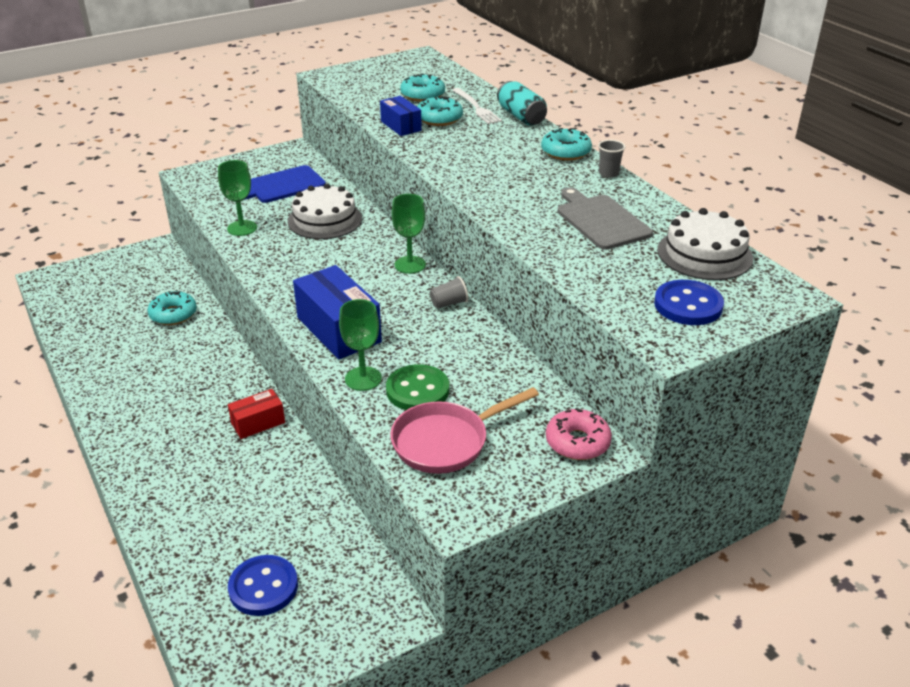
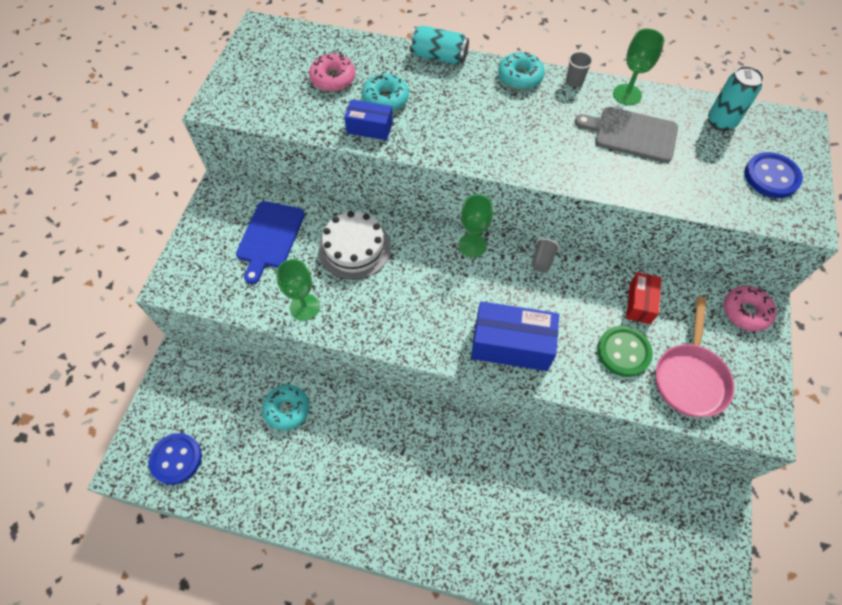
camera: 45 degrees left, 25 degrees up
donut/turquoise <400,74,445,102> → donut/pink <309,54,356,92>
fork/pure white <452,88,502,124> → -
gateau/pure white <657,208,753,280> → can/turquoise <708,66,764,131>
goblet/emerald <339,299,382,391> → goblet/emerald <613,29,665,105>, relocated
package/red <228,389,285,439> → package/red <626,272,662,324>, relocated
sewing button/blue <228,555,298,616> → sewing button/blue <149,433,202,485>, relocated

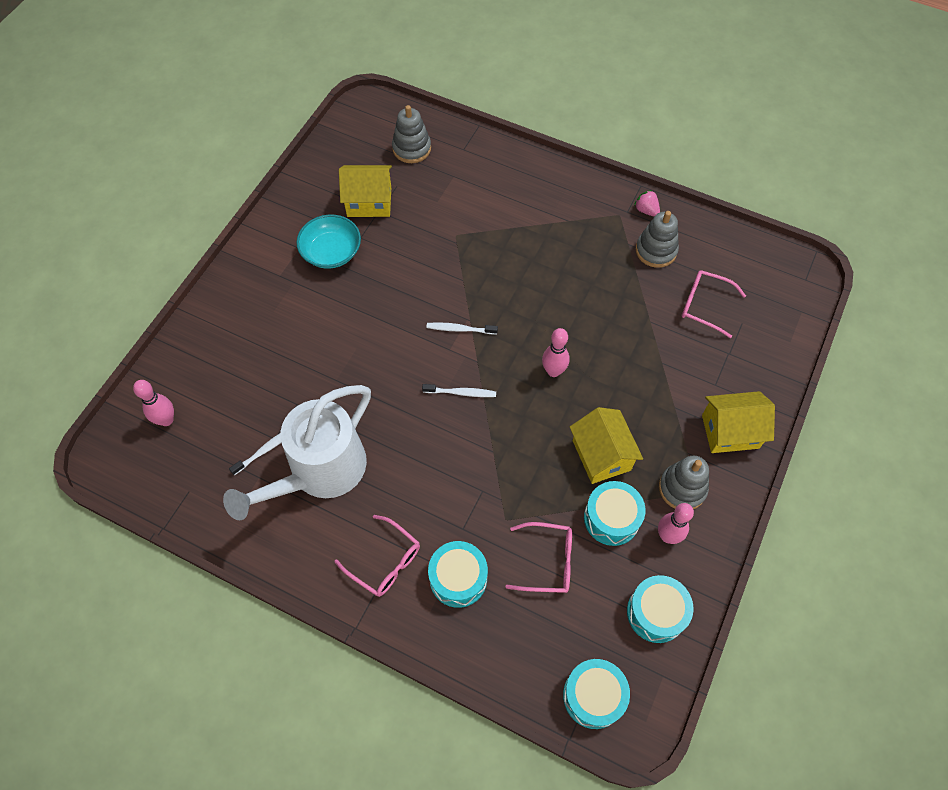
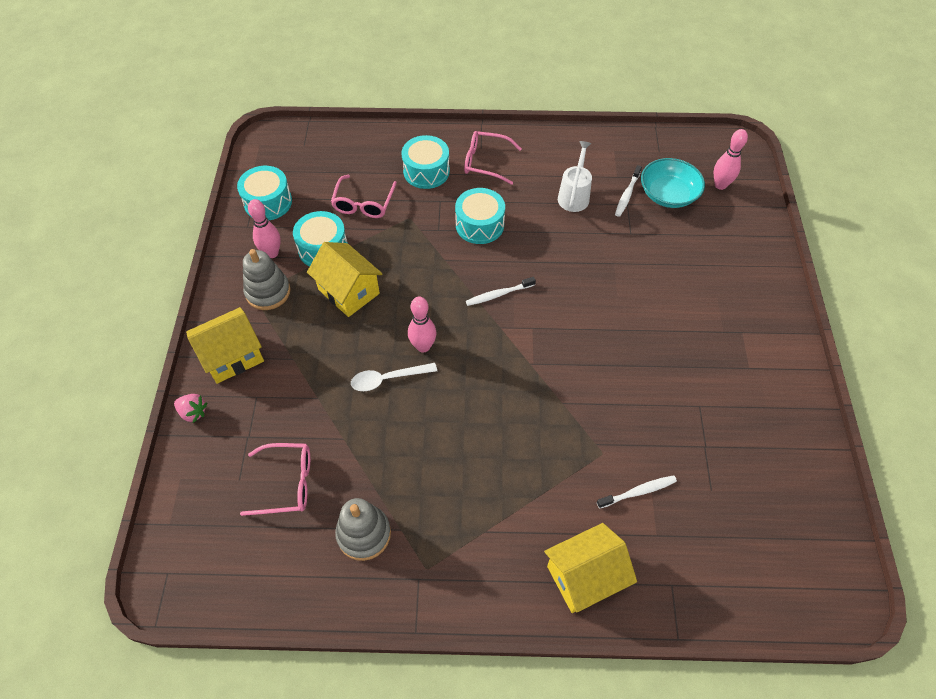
camera: 155 degrees right, 5 degrees down
stacking toy/gray <392,105,431,163> → -
house/yellow <339,165,392,217> → house/yellow <544,523,637,613>, relocated
toy strawberry/pink <634,190,660,216> → toy strawberry/pink <174,394,207,423>, relocated
bowl/turquoise <296,215,361,269> → bowl/turquoise <641,158,705,208>, relocated
tooth brush/pure white <427,322,498,334> → tooth brush/pure white <597,475,677,509>, relocated
watering pot/pure white <223,385,371,520> → watering pot/pure white <558,141,592,212>, x0.48
spectacles/pink <506,522,572,593> → spectacles/pink <331,175,397,218>, 60 degrees counterclockwise
toy drum/turquoise <563,659,630,729> → toy drum/turquoise <455,188,505,244>, relocated
- → spoon/pure white <351,363,437,391>

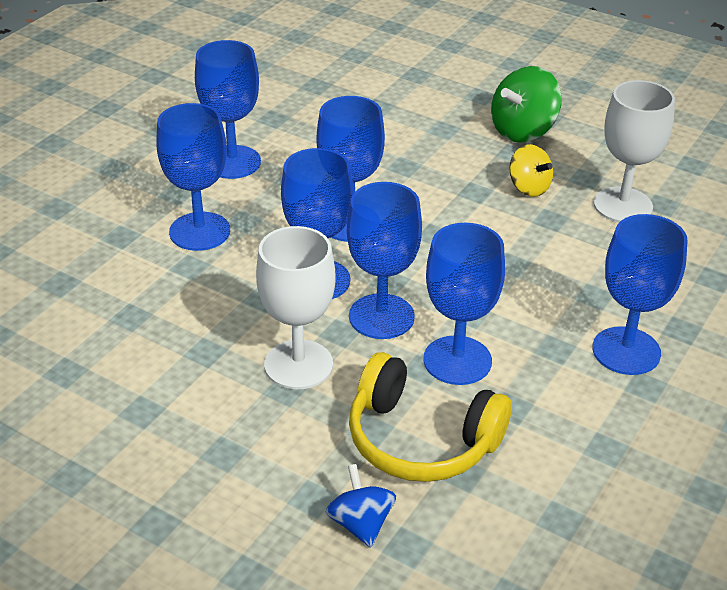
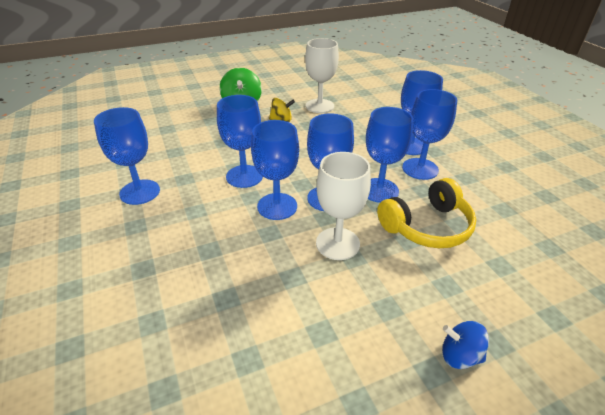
camera: 55 degrees left, 0 degrees up
goblet/blue <156,103,230,251> → goblet/blue <402,89,457,180>, relocated
spinning top/blue <326,464,396,548> → spinning top/blue <442,321,489,369>, relocated

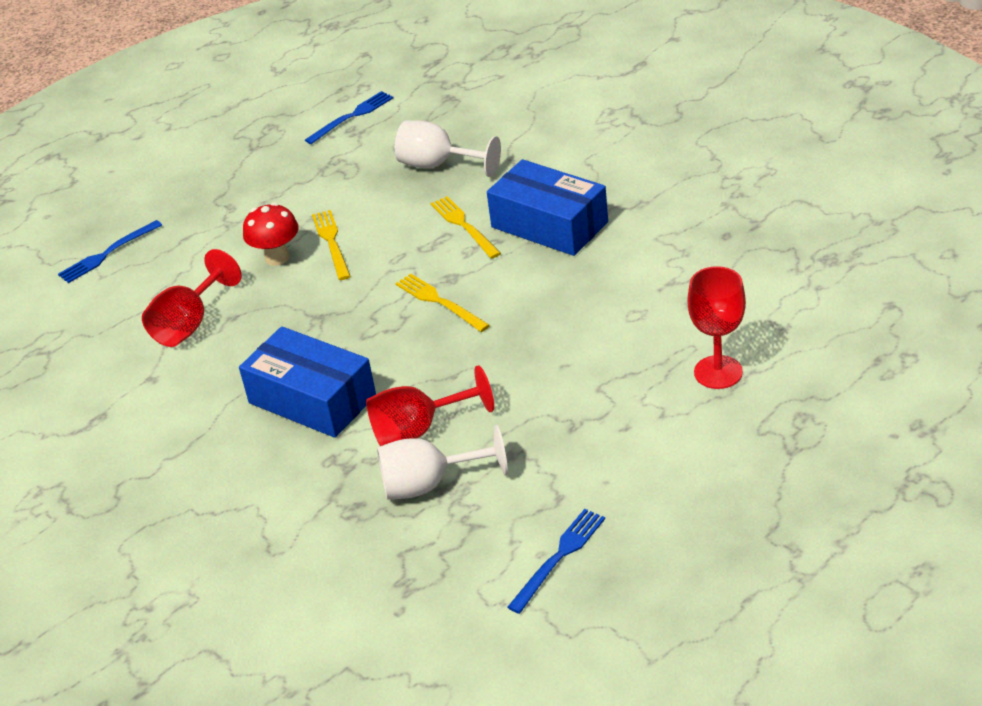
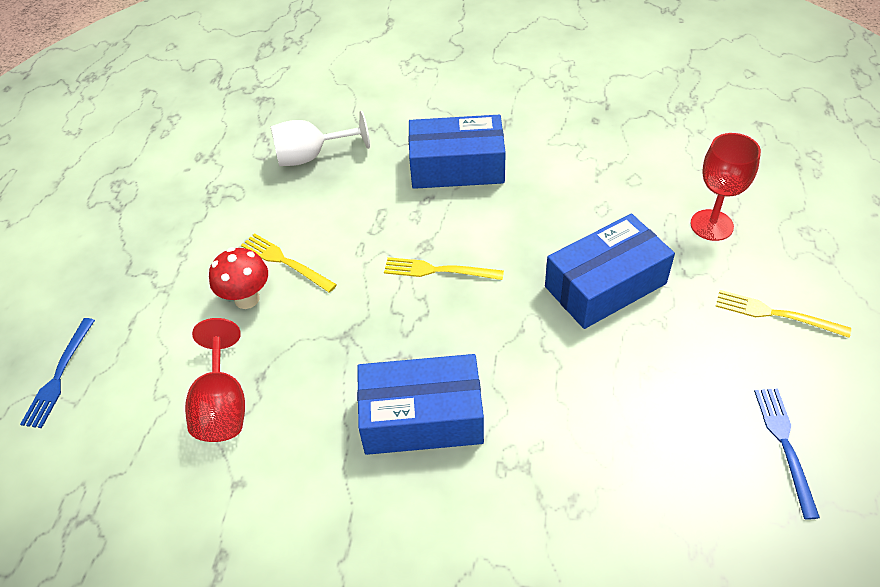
camera: 40 degrees left, 10 degrees up
fork/blue <305,91,394,144> → -
fork/yellow <430,196,501,259> → fork/yellow <715,290,851,338>, relocated
goblet/red <366,365,494,446> → -
goblet/pure white <377,425,508,500> → -
- → package/blue <545,214,675,329>

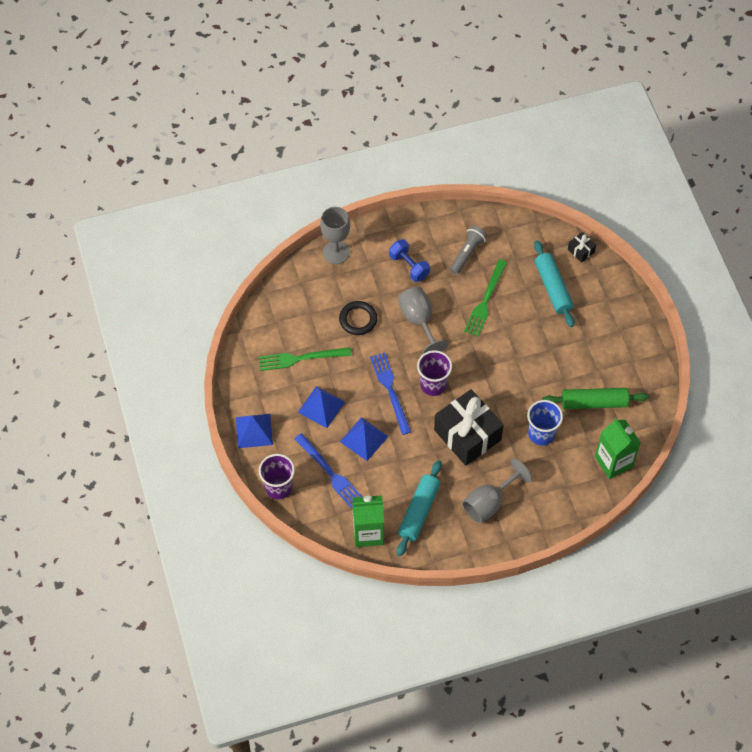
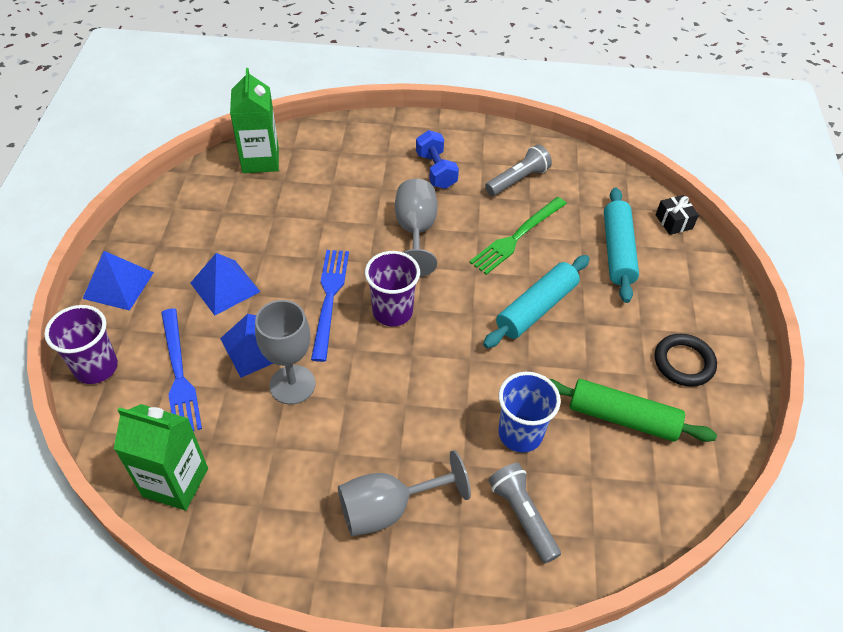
camera: 20 degrees right, 10 degrees down
goblet/gray <320,207,350,264> → goblet/gray <255,300,315,404>, relocated
hoop/black <339,301,377,335> → hoop/black <655,334,717,387>, relocated
fork/emerald <259,347,351,371> → -
gift/black <434,389,503,466> → -
milk carton/emerald <595,418,641,479> → milk carton/emerald <230,68,279,173>, relocated
dough roller/turquoise <397,460,442,556> → dough roller/turquoise <483,255,590,348>, relocated
- → torch/gray <488,463,561,564>

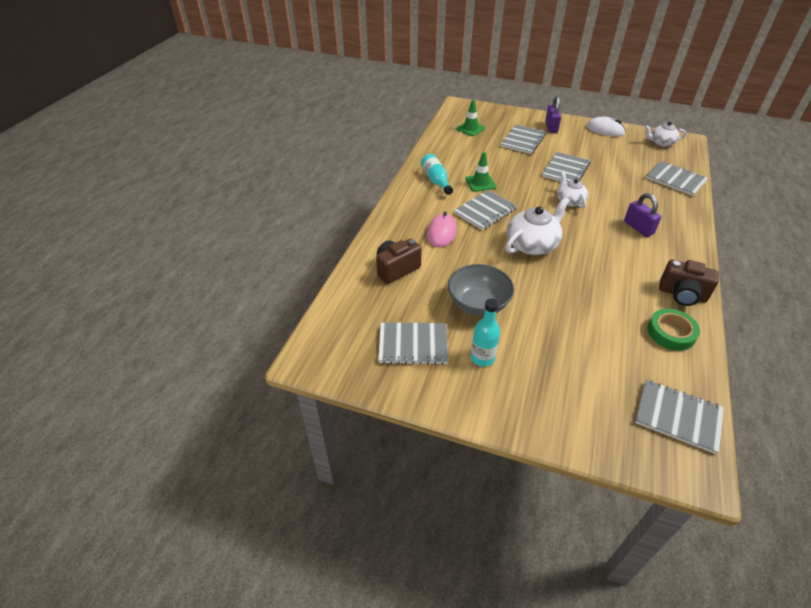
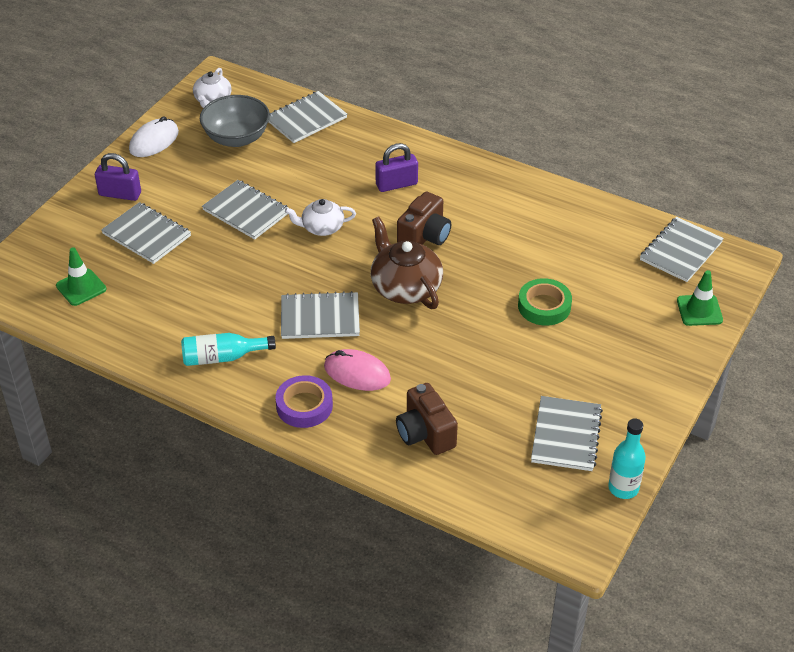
camera: 80 degrees left, 0 degrees up
traffic cone/emerald <465,152,496,192> → traffic cone/emerald <677,270,723,326>, relocated
notepad/gray <454,190,517,230> → notepad/gray <281,291,360,339>, 60 degrees counterclockwise
china teapot/pure white <505,197,570,255> → china teapot/russet <371,217,443,309>
photo camera/russet <659,260,719,306> → photo camera/russet <397,192,451,245>, relocated
bowl/gray <448,264,514,316> → bowl/gray <200,95,270,147>, relocated
bottle/turquoise <471,298,500,367> → bottle/turquoise <608,418,646,499>, relocated
sticky tape/emerald <647,309,700,351> → sticky tape/emerald <518,278,572,326>, relocated
- → sticky tape/royal purple <275,375,333,428>

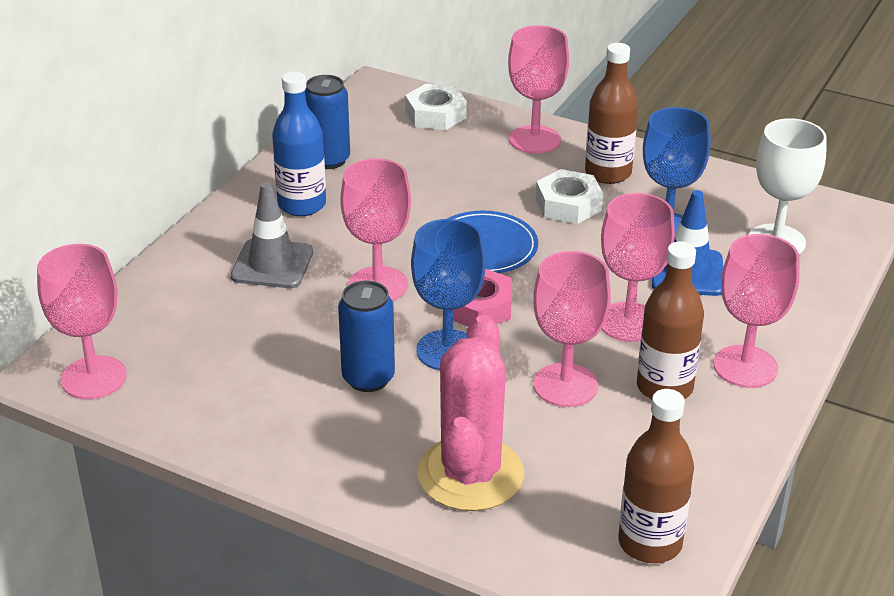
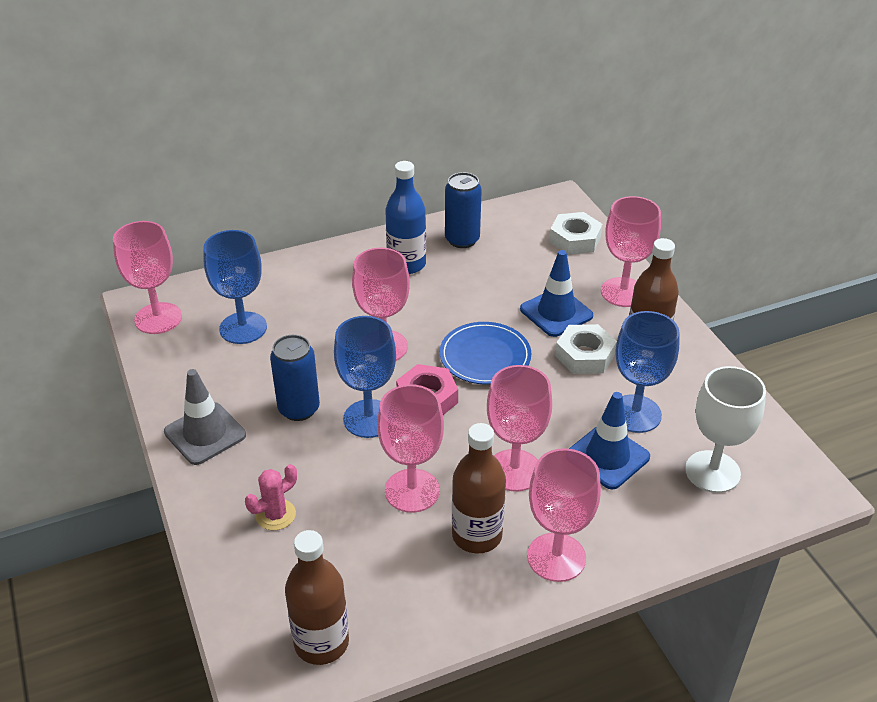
camera: 40 degrees right, 5 degrees up
traffic cone/gray <231,182,313,288> → traffic cone/gray <164,369,246,465>, relocated
saguaro cactus/pink <417,315,524,511> → saguaro cactus/pink <245,464,297,530>, x0.46
- → goblet/blue <204,230,267,344>
- → traffic cone/blue <520,250,593,337>

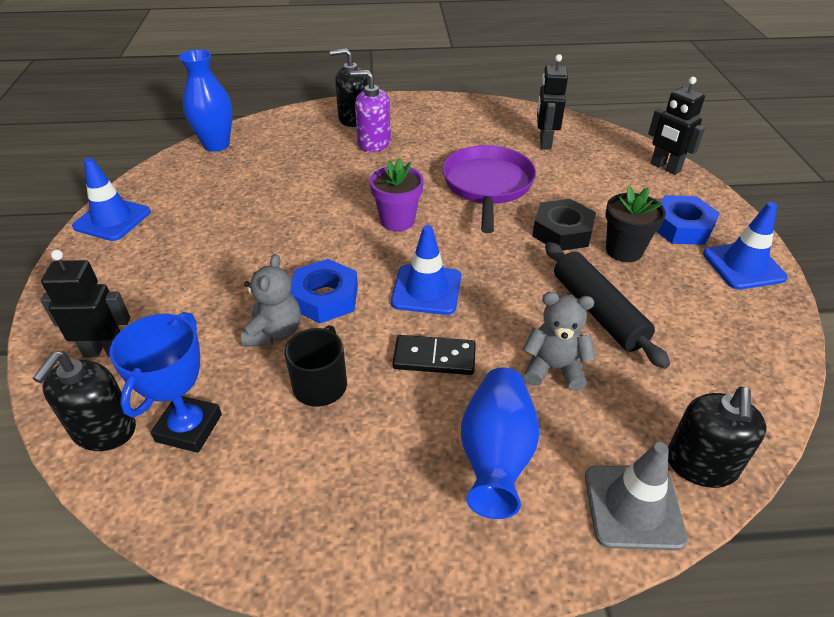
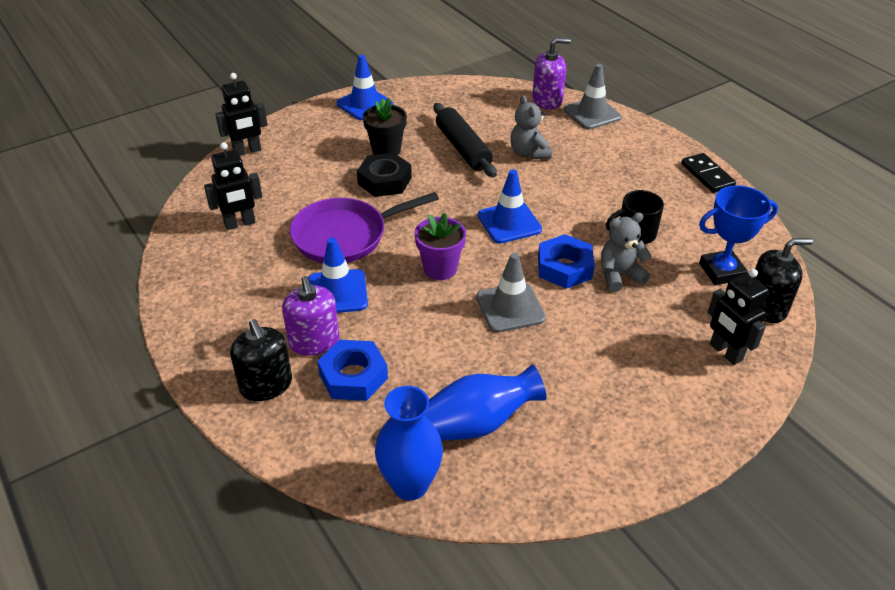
camera: 120 degrees left, 0 degrees up
toy robot/black <648,77,705,175> → toy robot/black <215,73,268,156>, 45 degrees clockwise
traffic cone/blue <72,158,151,241> → traffic cone/blue <309,238,368,313>, relocated
hex nut/blue <656,195,720,245> → hex nut/blue <317,340,388,401>, relocated
dough roller/black <545,242,670,369> → dough roller/black <433,103,497,177>, 60 degrees counterclockwise
domino tile/black <393,335,476,375> → domino tile/black <681,153,736,193>, relocated
tall vase/blue <461,368,540,519> → tall vase/blue <424,364,547,441>, relocated
soap dispenser/black <668,387,767,488> → soap dispenser/royal purple <532,38,571,109>
- → traffic cone/gray <476,253,546,333>

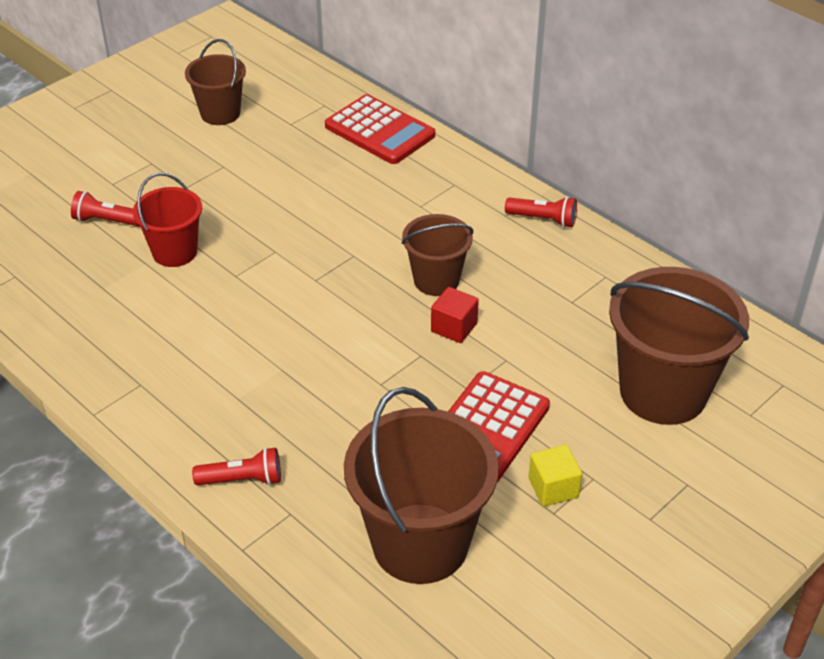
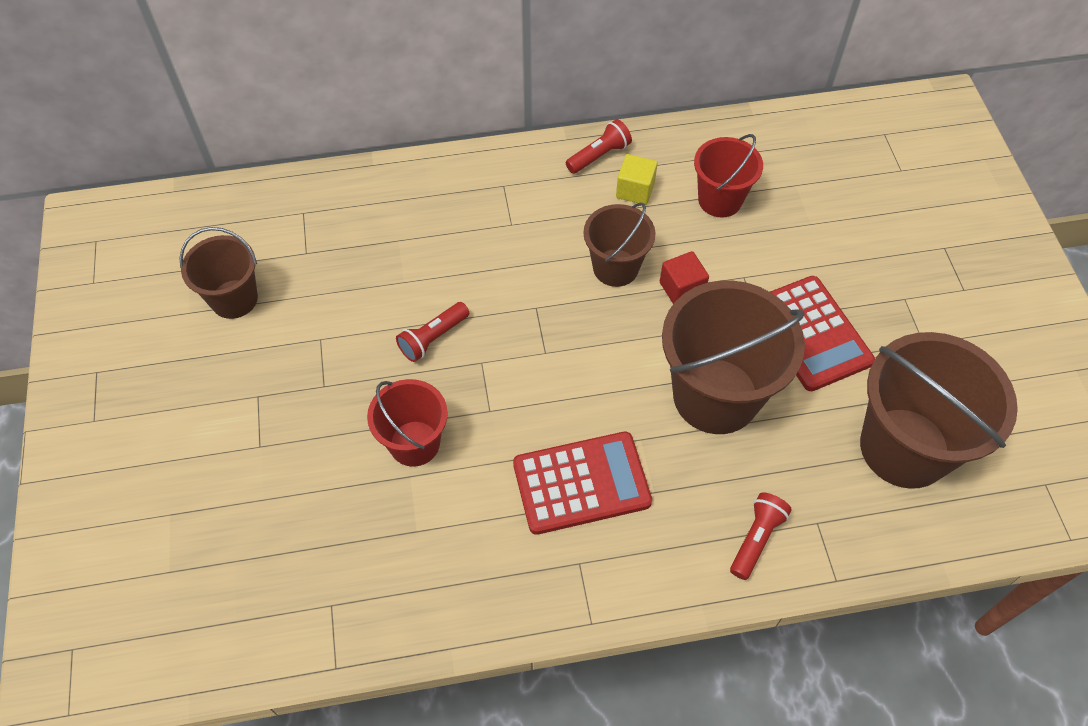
camera: 55 degrees left, 15 degrees up
adding machine/red <325,94,435,164> → adding machine/red <513,432,652,535>, relocated
torch/red <71,191,140,227> → torch/red <396,302,469,362>, relocated
sand bucket/russet <609,267,749,425> → sand bucket/russet <662,281,805,434>, relocated
block/yellow <529,445,582,506> → block/yellow <616,154,658,205>, relocated
- → sand bucket/red <694,134,763,218>

